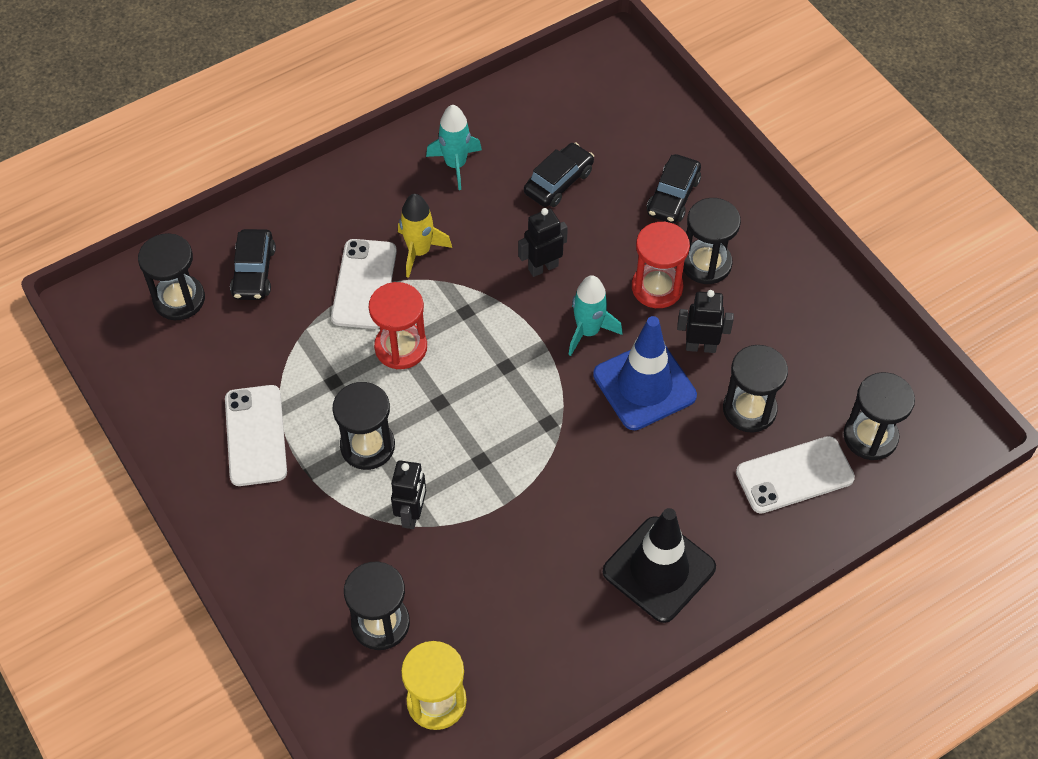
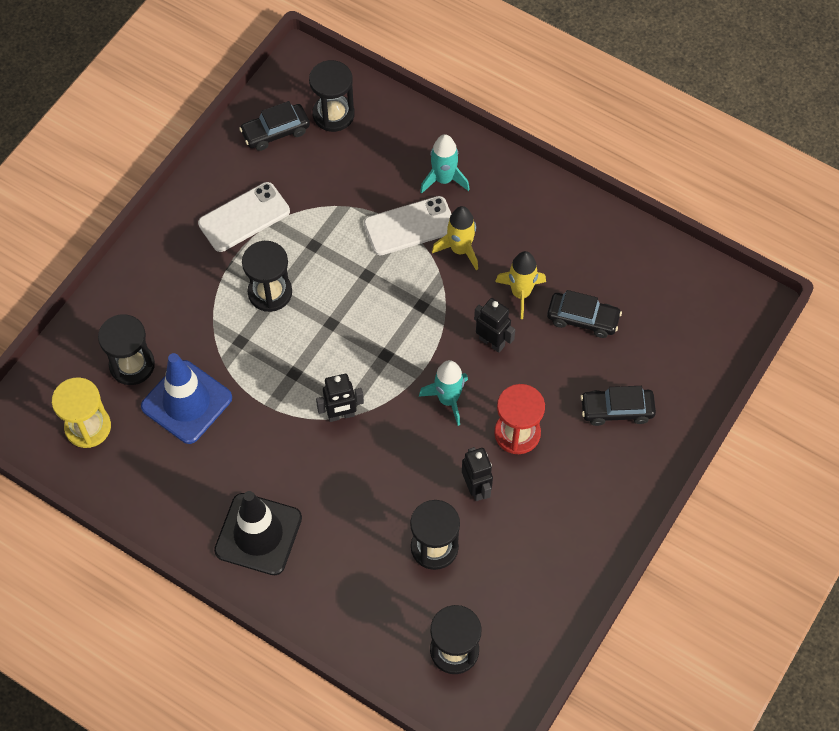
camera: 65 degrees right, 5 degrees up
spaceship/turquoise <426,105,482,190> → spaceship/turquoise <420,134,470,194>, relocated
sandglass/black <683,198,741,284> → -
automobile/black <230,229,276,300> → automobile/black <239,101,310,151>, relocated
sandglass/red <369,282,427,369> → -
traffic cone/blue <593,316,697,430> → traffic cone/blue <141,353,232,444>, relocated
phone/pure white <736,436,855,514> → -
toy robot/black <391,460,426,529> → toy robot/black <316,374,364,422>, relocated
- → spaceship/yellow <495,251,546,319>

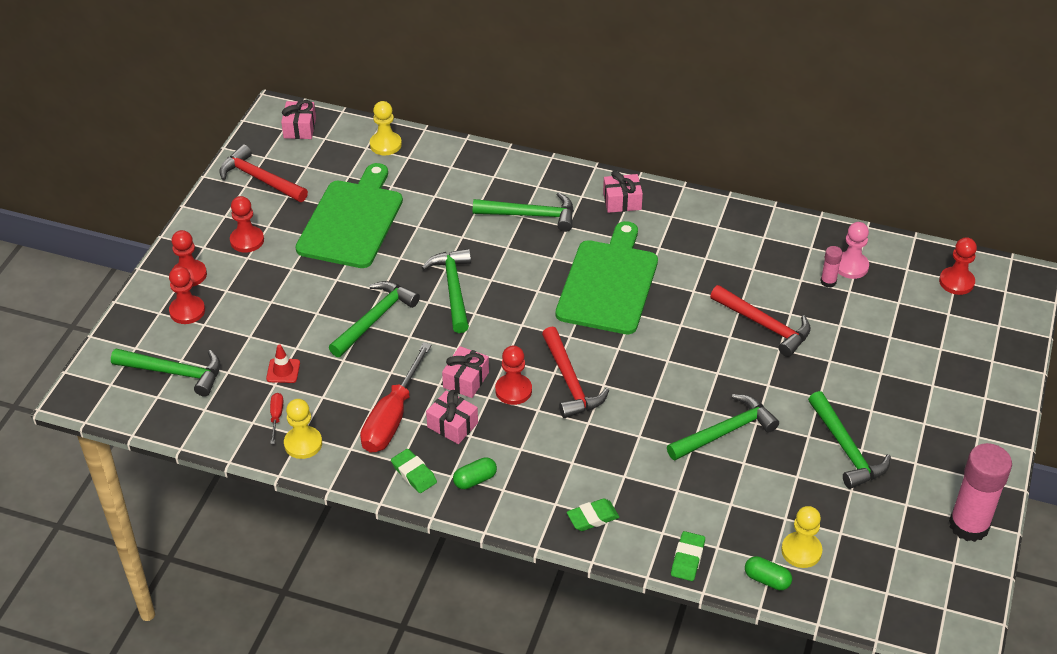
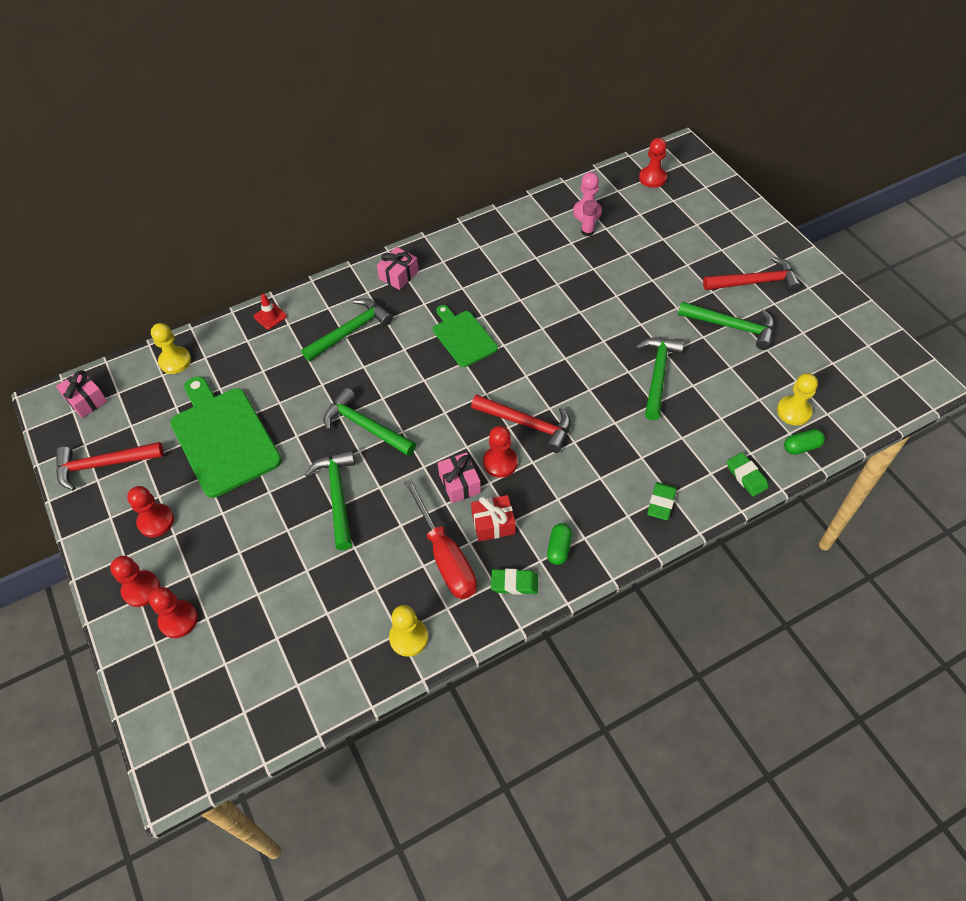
camera: 45 degrees left, 10 degrees up
cutting board/emerald <555,221,658,334> → cutting board/emerald <433,305,498,367>, x0.59
carpenter's hammer/red <710,285,811,357> → carpenter's hammer/red <703,257,801,292>, relocated
traffic cone/red <266,344,300,383> → traffic cone/red <254,294,287,329>, relocated
carpenter's hammer/emerald <111,349,220,397> → -
gift/pink <426,390,478,444> → gift/red <471,495,516,542>
hand screwdriver/red <270,393,283,444> → -
glue/pink <949,443,1012,542> → -

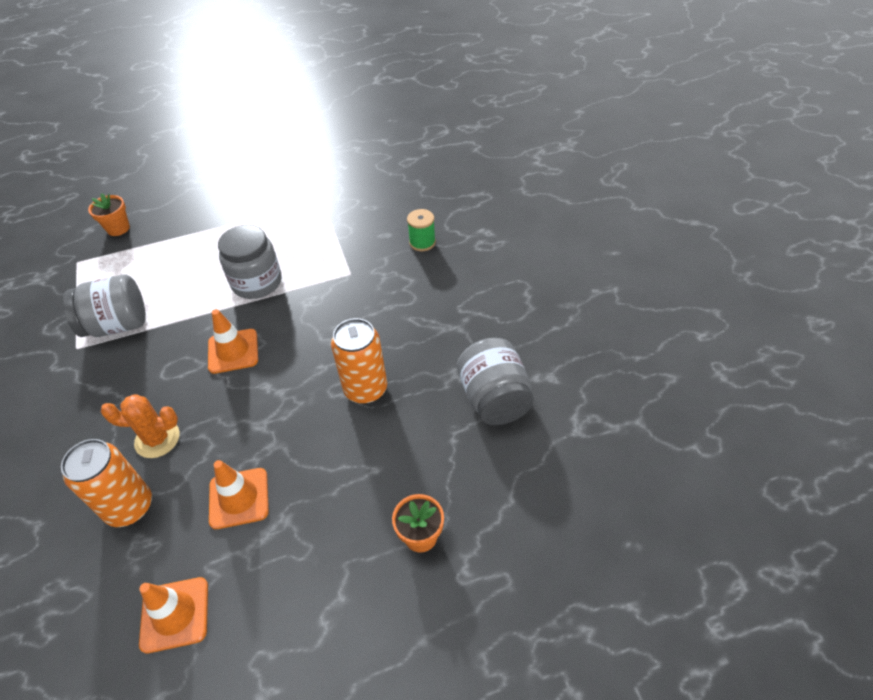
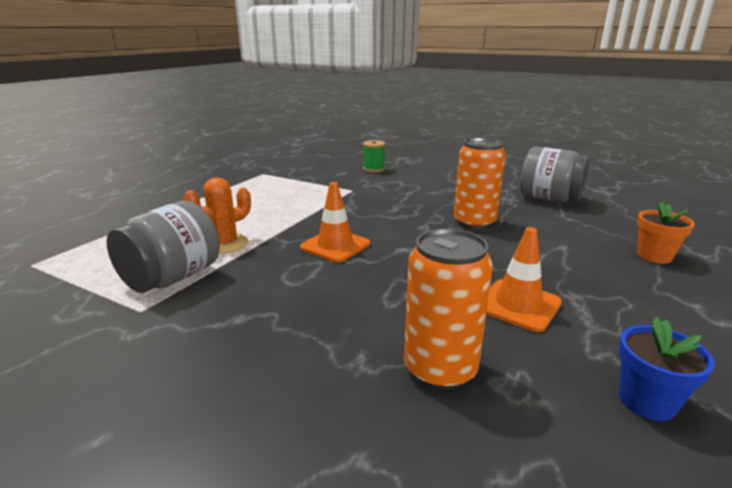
camera: 45 degrees left, 25 degrees down
flower pot/orange <88,193,130,236> → -
jar/gray <218,225,282,299> → -
saguaro cactus/orange <101,394,180,458> → saguaro cactus/orange <183,177,251,254>, relocated
traffic cone/orange <139,577,208,653> → flower pot/blue <619,317,715,421>

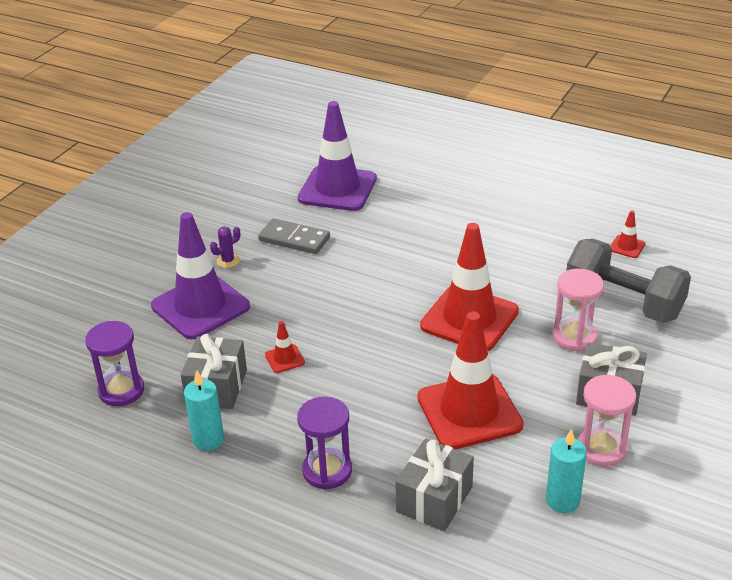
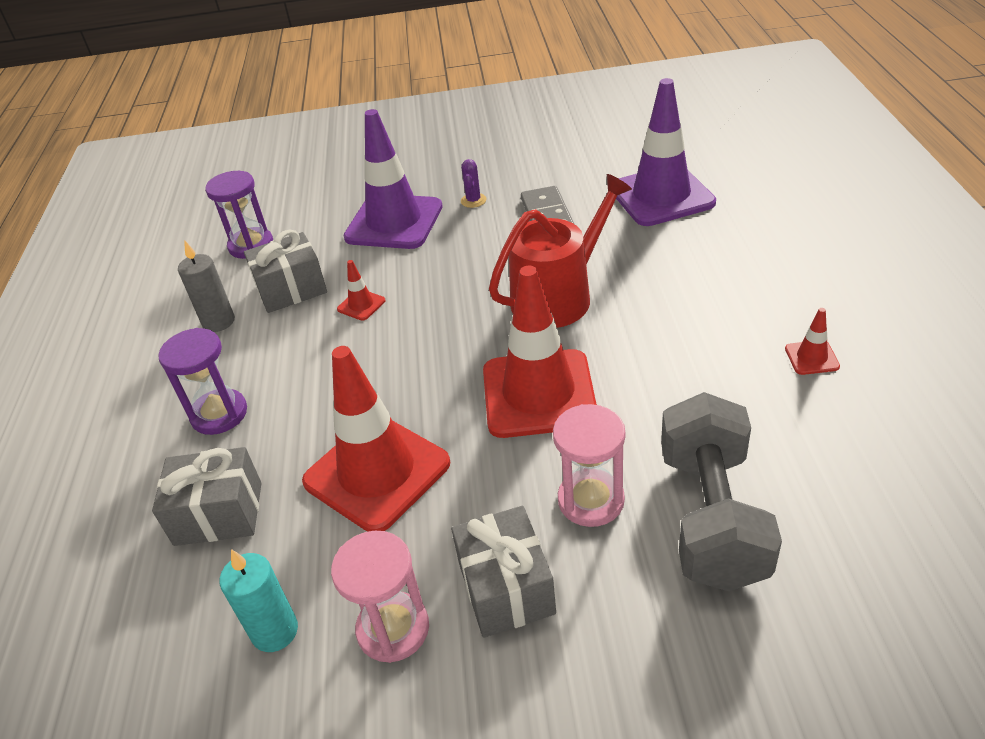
camera: 60 degrees right, 5 degrees up
traffic cone/red <610,210,646,258> → traffic cone/red <785,308,840,375>, relocated
saguaro cactus/royal purple <210,226,240,268> → saguaro cactus/royal purple <461,159,487,208>, 75 degrees clockwise
wax candle/turquoise <184,370,224,451> → wax candle/gray <178,241,235,332>
- → watering pot/red <489,174,632,328>

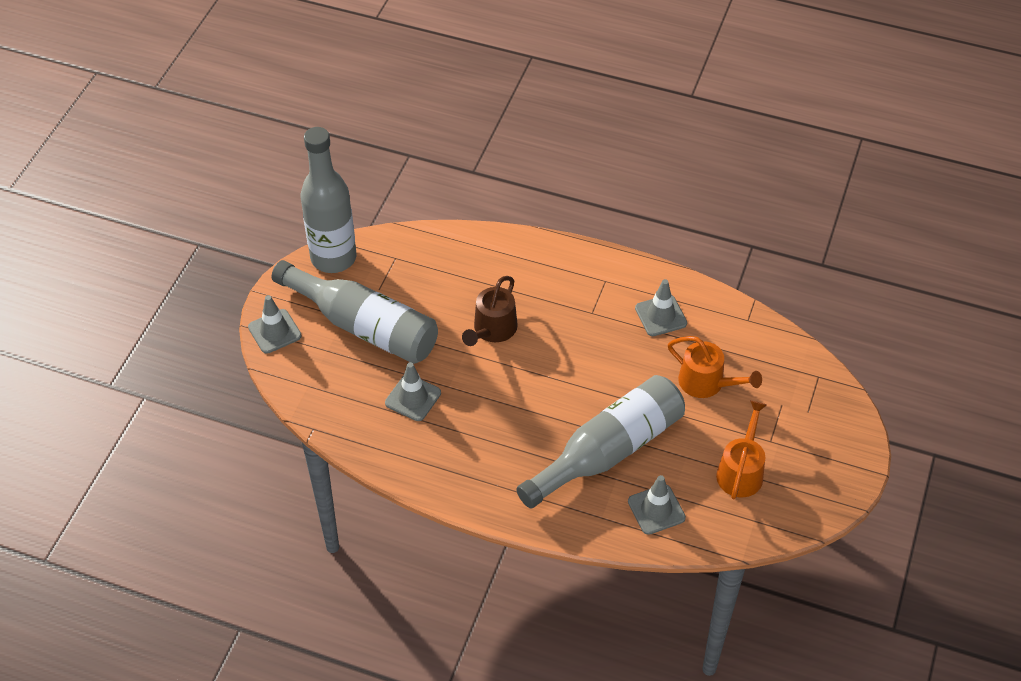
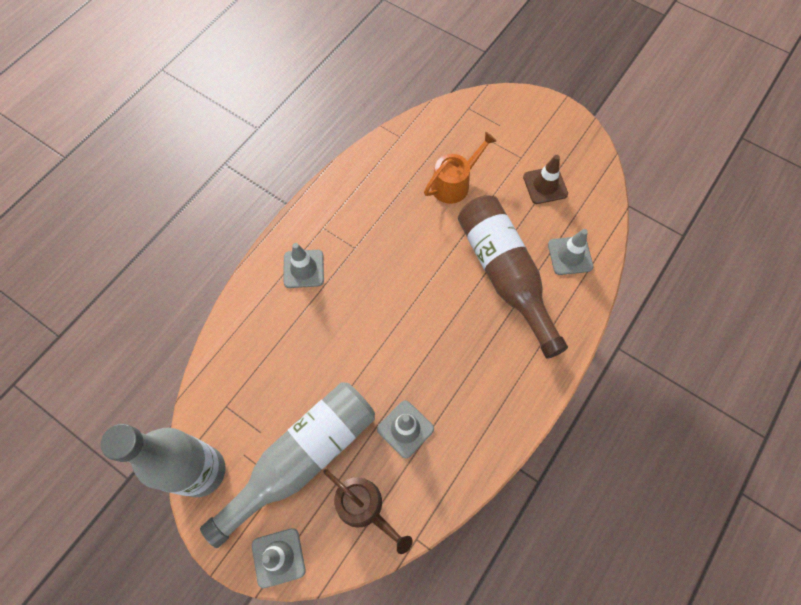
camera: 75 degrees left, 15 degrees up
watering pot/russet <462,276,518,346> → watering pot/russet <323,469,413,554>, relocated
traffic cone/gray <635,279,687,336> → traffic cone/gray <284,243,324,288>, relocated
bottle/gray <516,375,685,509> → bottle/russet <458,195,568,359>
watering pot/orange <716,400,767,499> → traffic cone/russet <523,155,568,204>

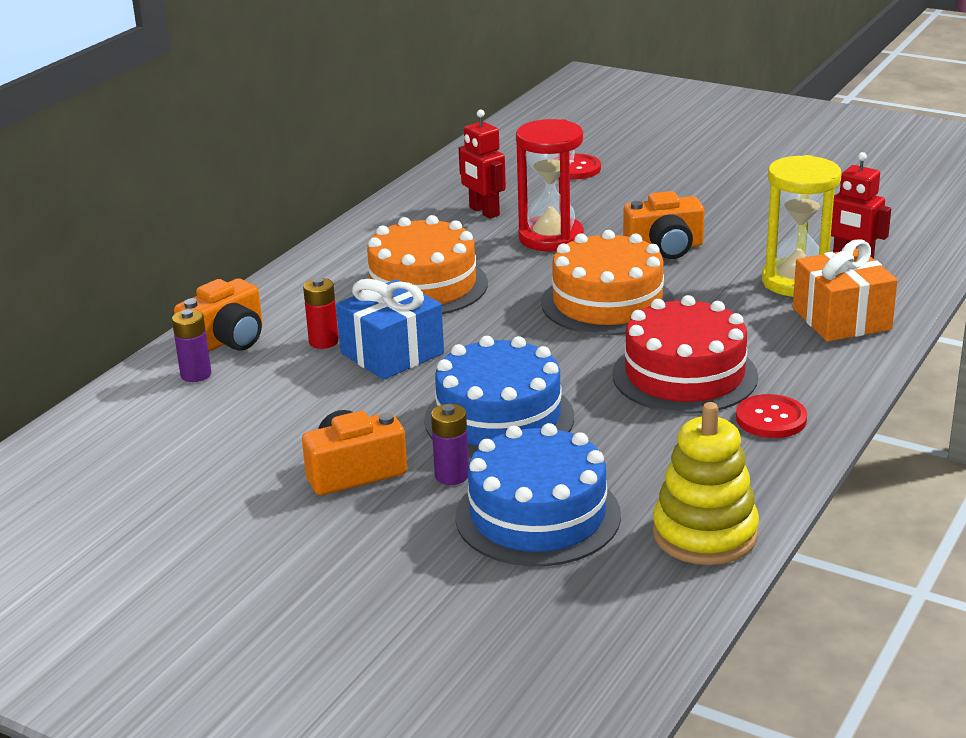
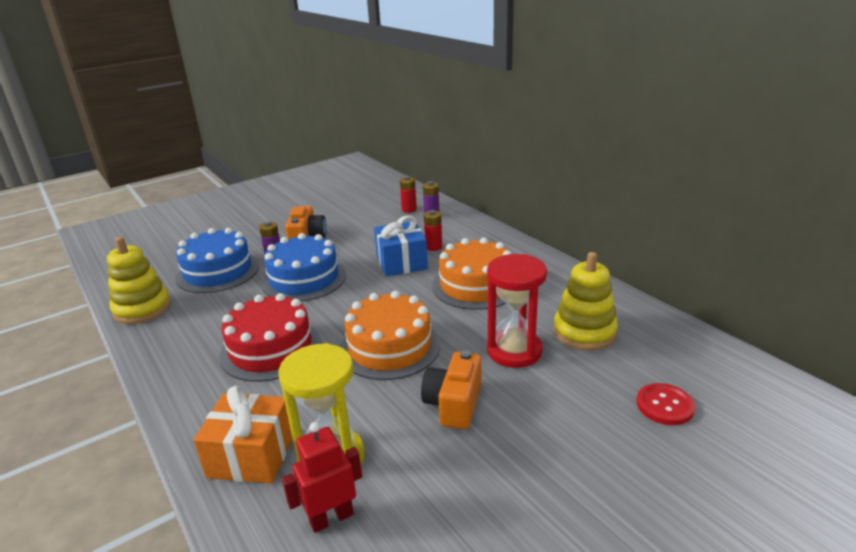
camera: 115 degrees right, 0 degrees up
toy robot/red <459,109,506,219> → stacking toy/yellow <553,252,618,350>
photo camera/orange <174,278,262,352> → -
sewing button/red <736,394,807,438> → -
- → battery/red <400,176,417,213>

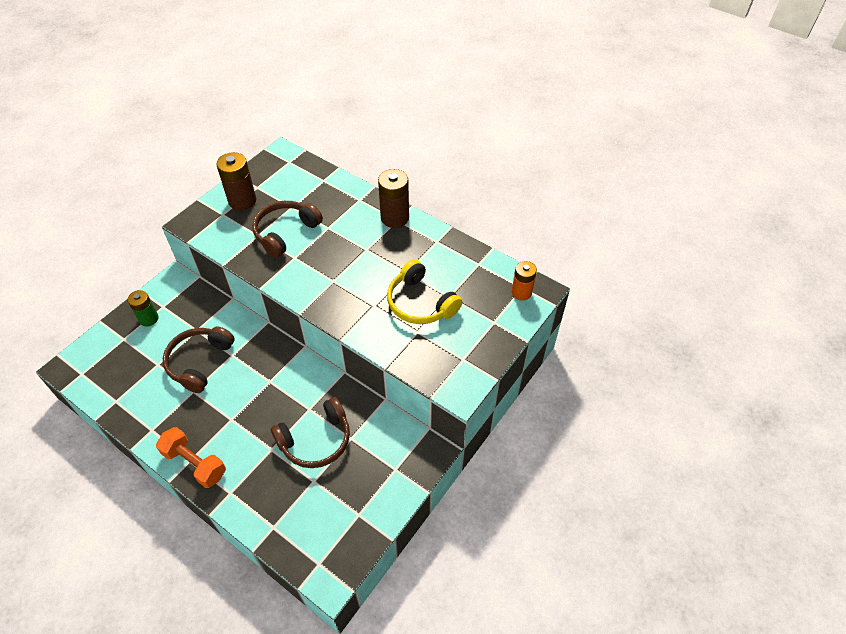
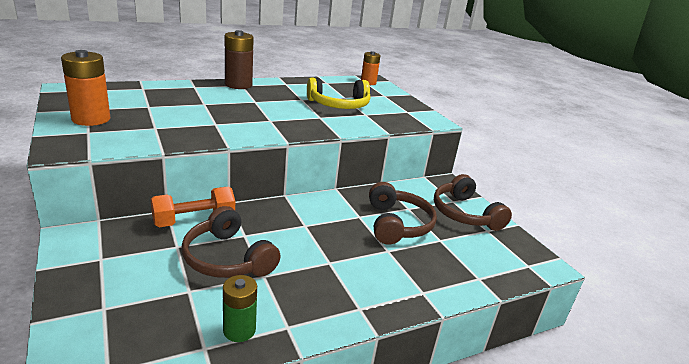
camera: 65 degrees left, 25 degrees down
battery/russet <216,152,256,211> → battery/orange <61,50,110,126>
headphones/russet <252,201,323,258> → headphones/russet <434,174,512,231>, relocated
battery/emerald <128,290,159,326> → battery/emerald <223,275,257,342>, relocated
dumbbell/orange <156,427,226,488> → dumbbell/orange <151,187,235,227>, relocated

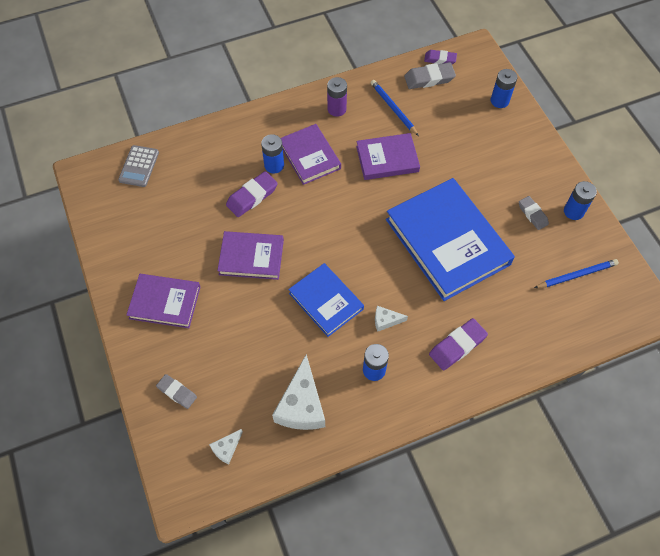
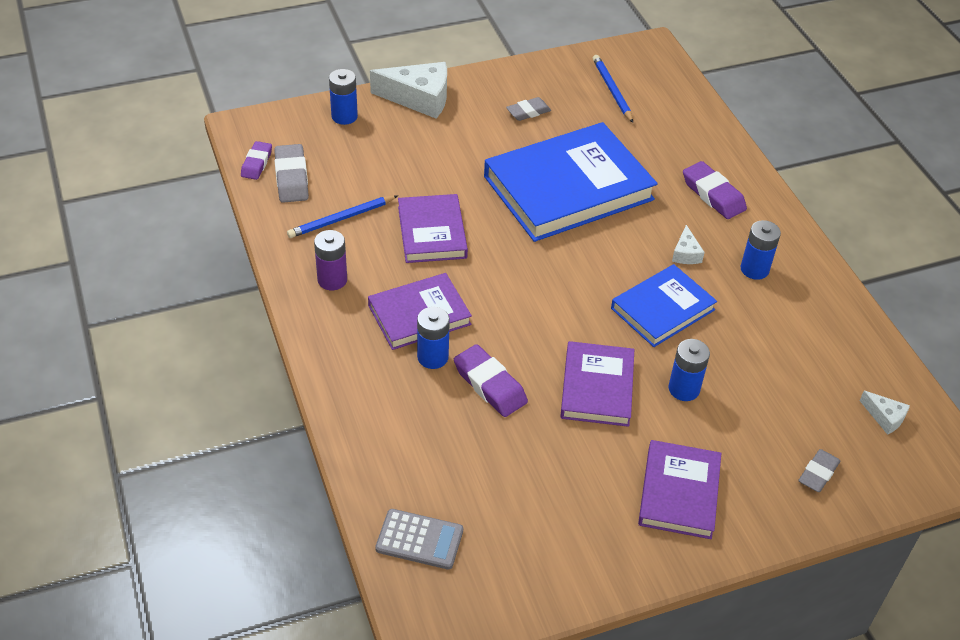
camera: 90 degrees left, 15 degrees down
battery/blue <564,181,597,220> → battery/blue <669,339,710,401>, relocated
cheese wedge/pure white <272,354,325,430> → cheese wedge/pure white <370,62,447,119>, relocated

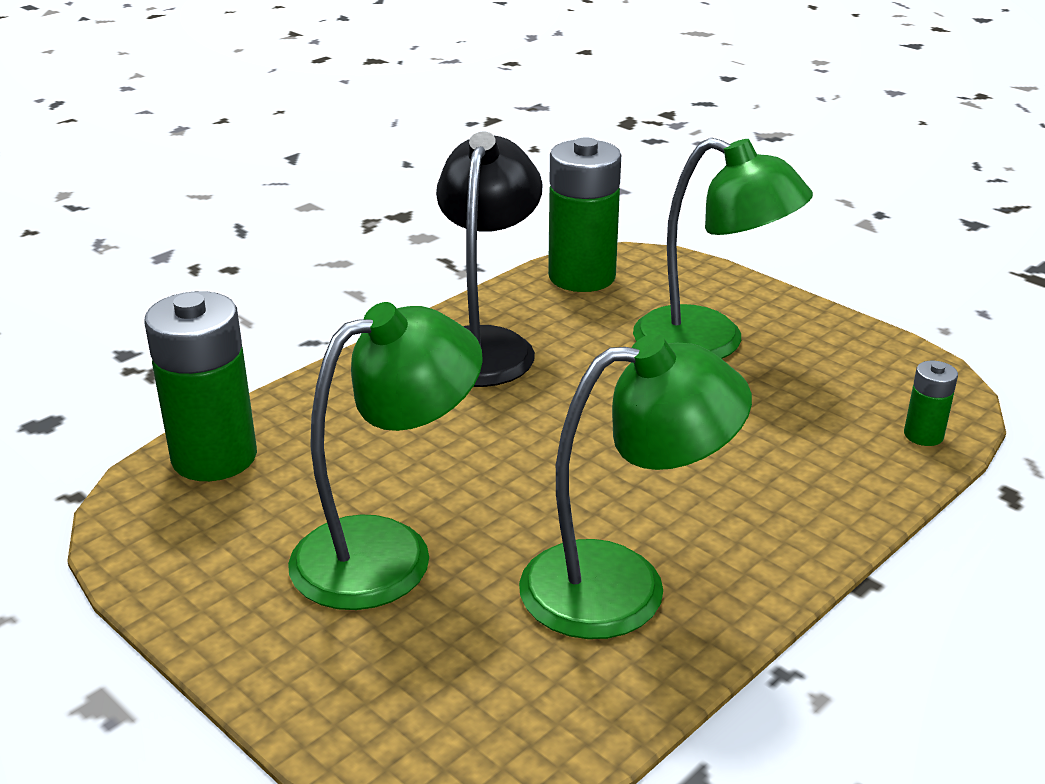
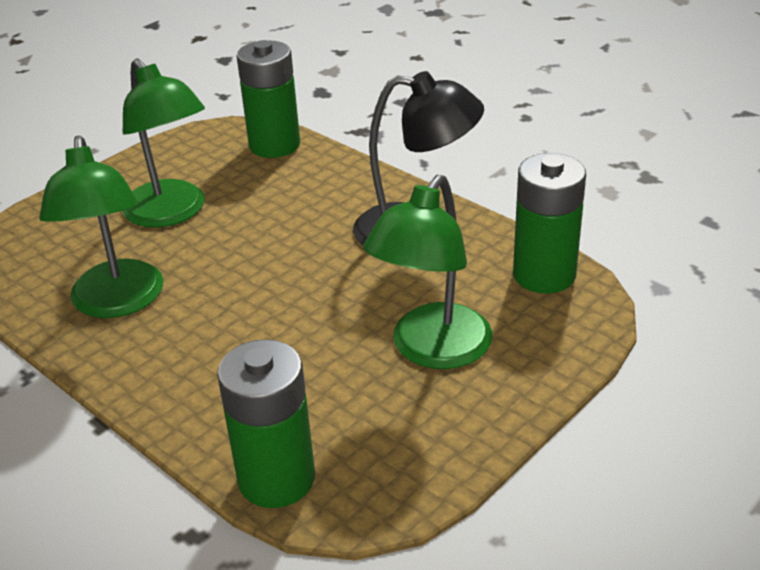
camera: 90 degrees right, 5 degrees up
battery/emerald <904,361,958,446> → battery/emerald <217,339,315,508>, x2.12

